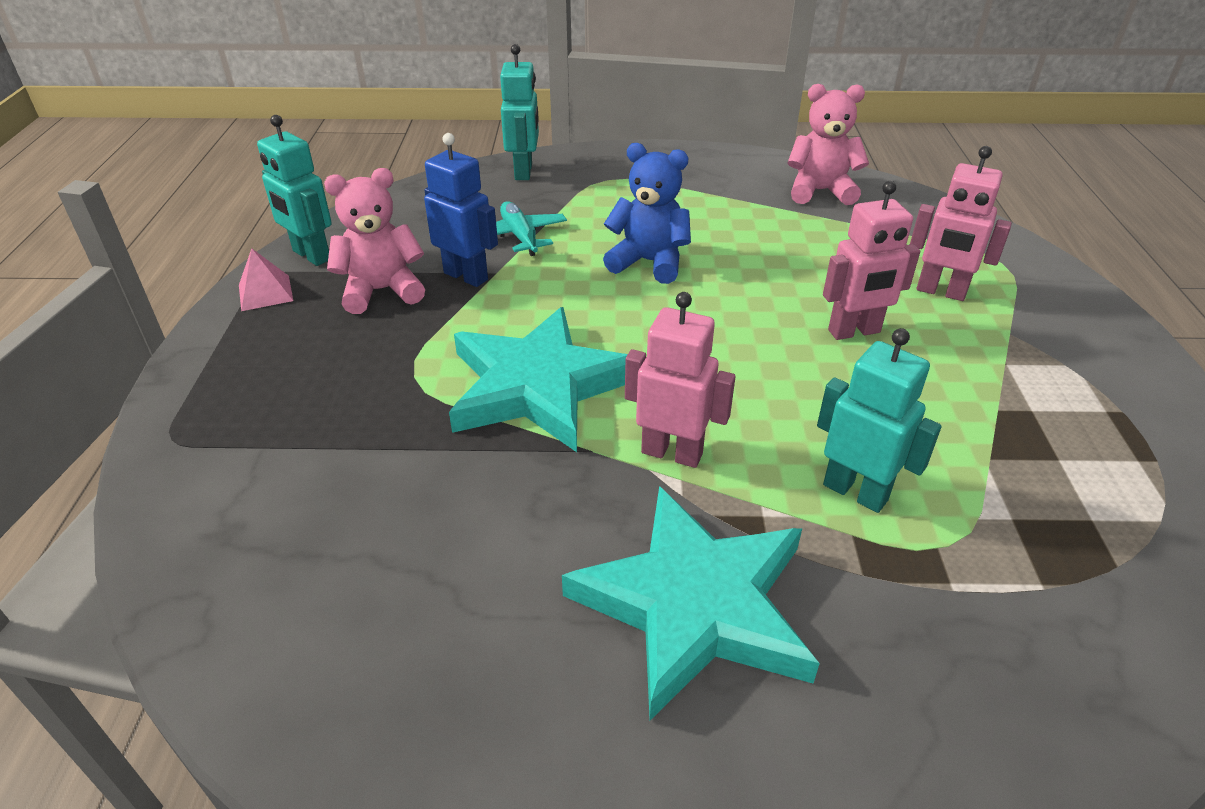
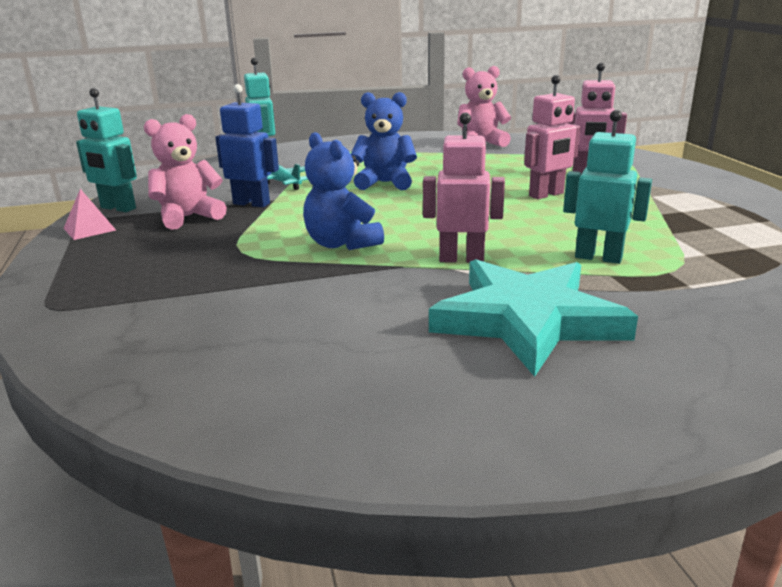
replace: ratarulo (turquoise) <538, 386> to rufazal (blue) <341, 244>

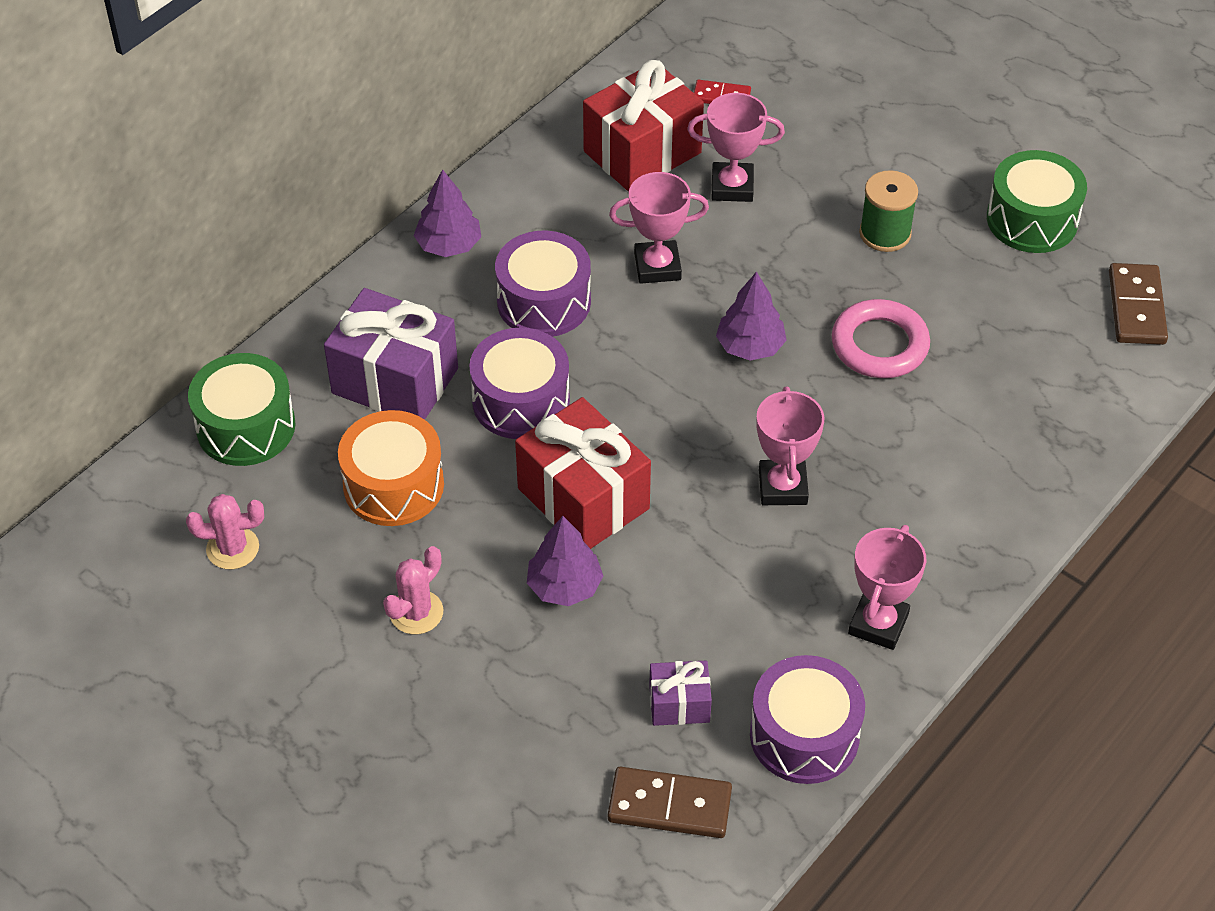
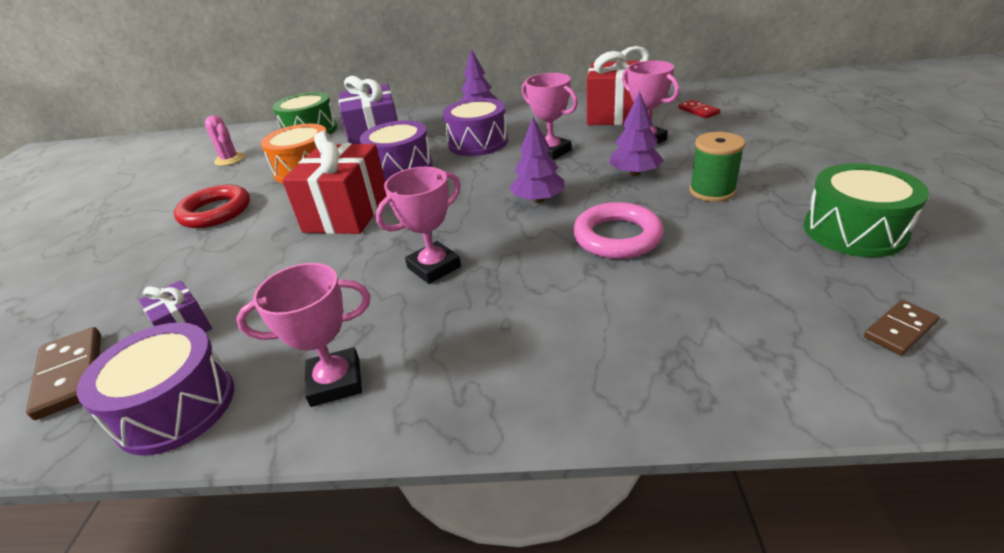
move: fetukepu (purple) <564, 586> to <635, 173>
replace: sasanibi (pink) <416, 612> to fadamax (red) <215, 212>
resize: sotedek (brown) <1137, 307> = <900, 330> x0.61

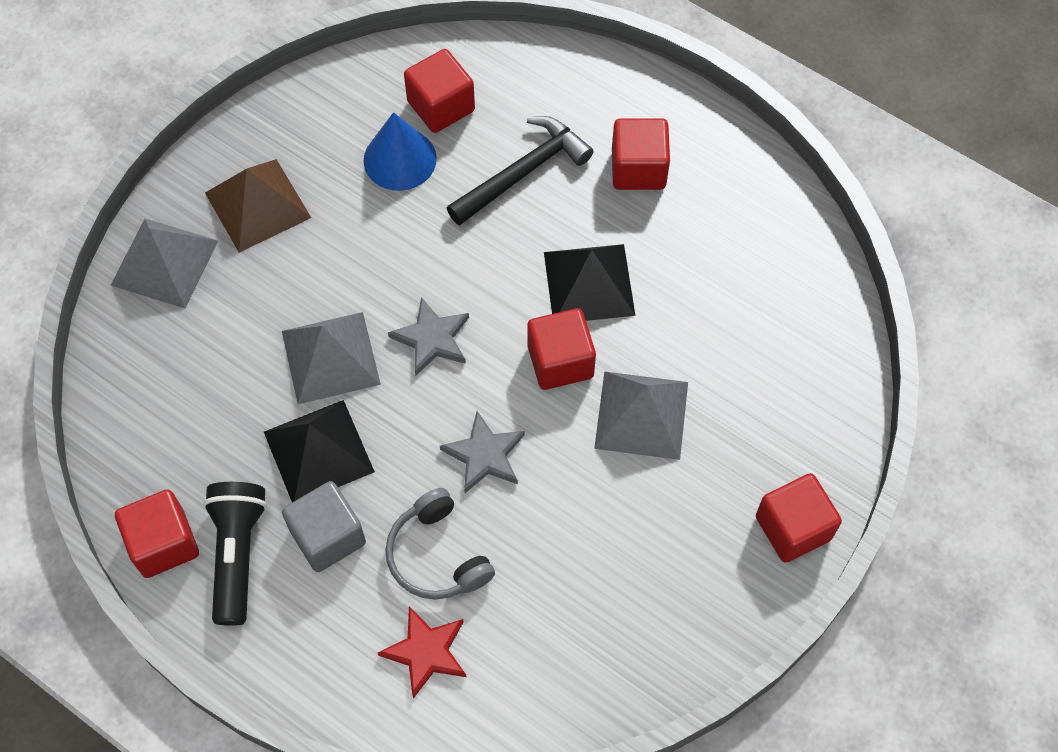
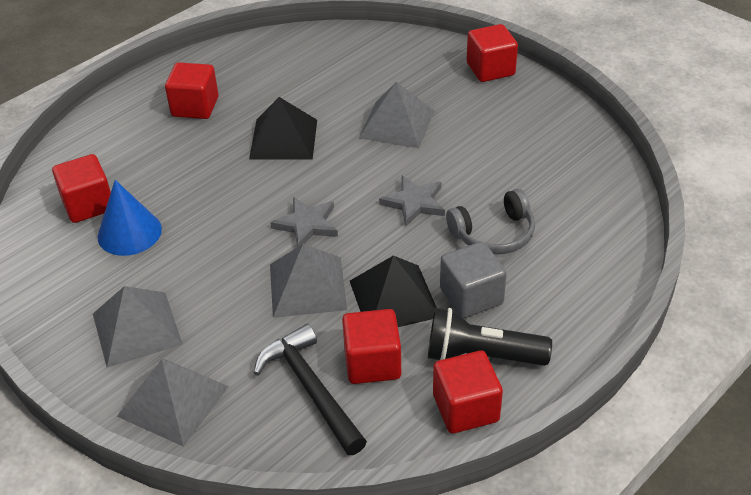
delete: ratarulo (red) <426, 652>
move: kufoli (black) <523, 172> to <310, 389>; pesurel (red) <560, 361> to <372, 363>
recolor: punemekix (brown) <257, 205> to punemekix (grey) <136, 329>

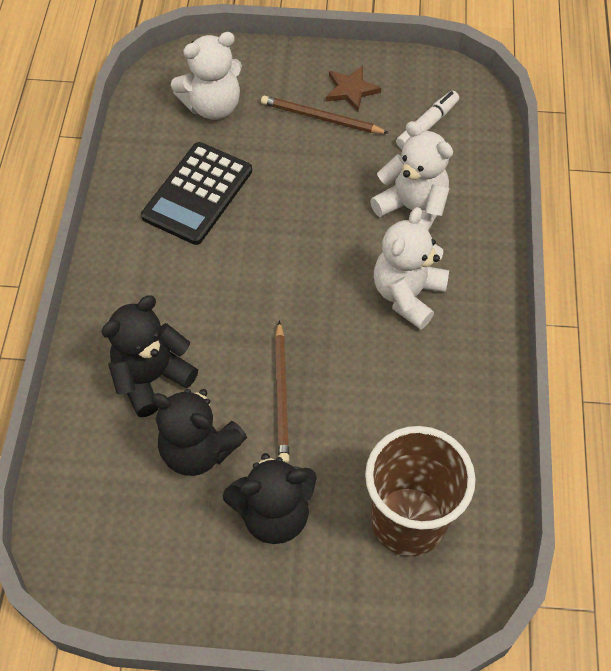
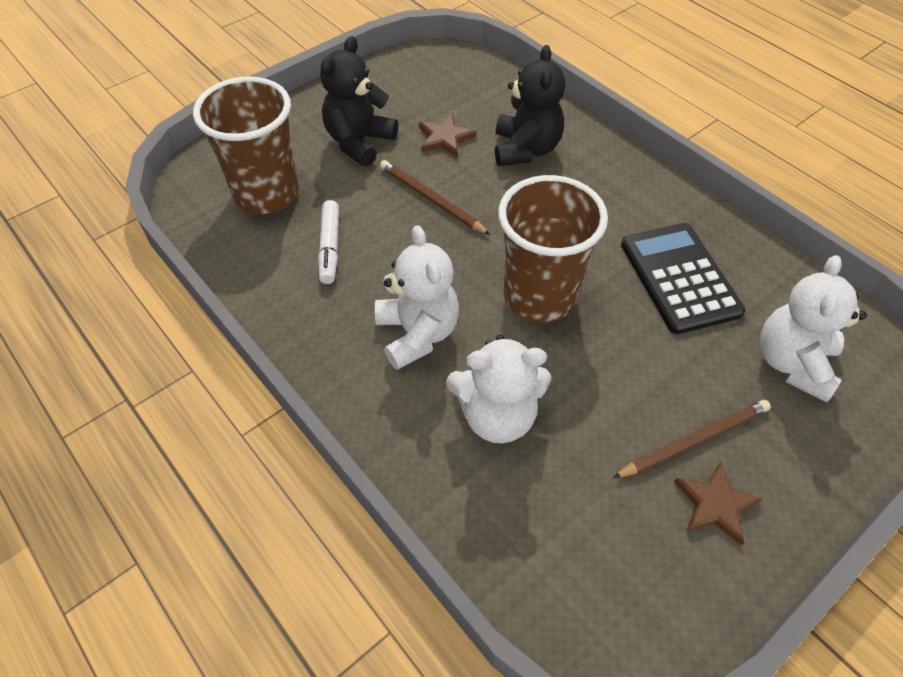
insert: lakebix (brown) <539, 296>
move: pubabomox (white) <427, 125> to <330, 247>
replace: rufazal (black) <198, 449> to ratarulo (brown) <445, 138>

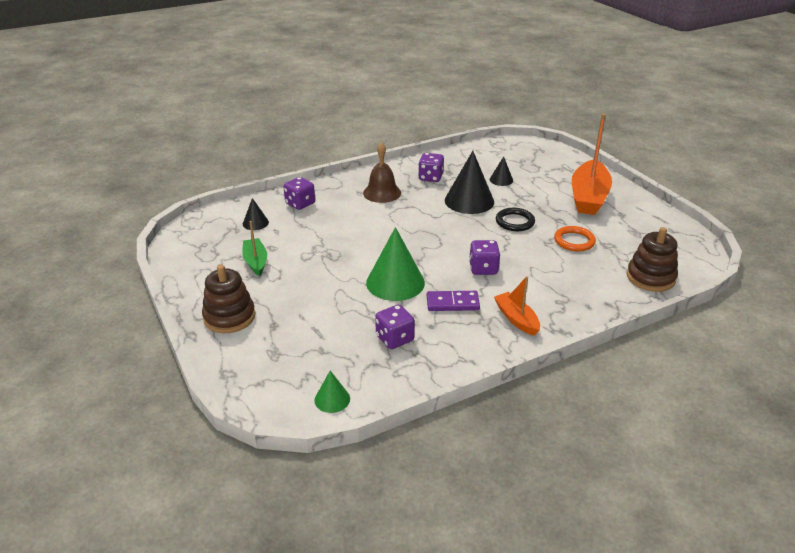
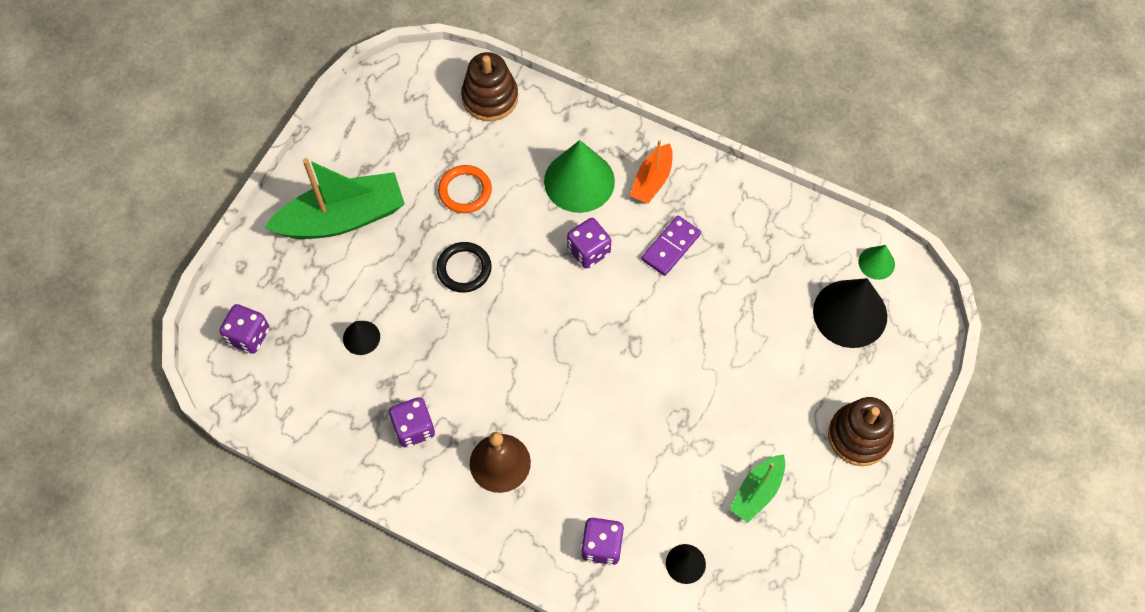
move: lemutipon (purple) <394, 339> to <249, 336>; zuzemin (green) <395, 282> to <579, 181>; zuzemin (black) <469, 201> to <850, 313>
recolor: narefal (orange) <588, 197> to narefal (green) <342, 218>
rotate: sotedek (purple) <452, 303> = <671, 247> 75 degrees clockwise

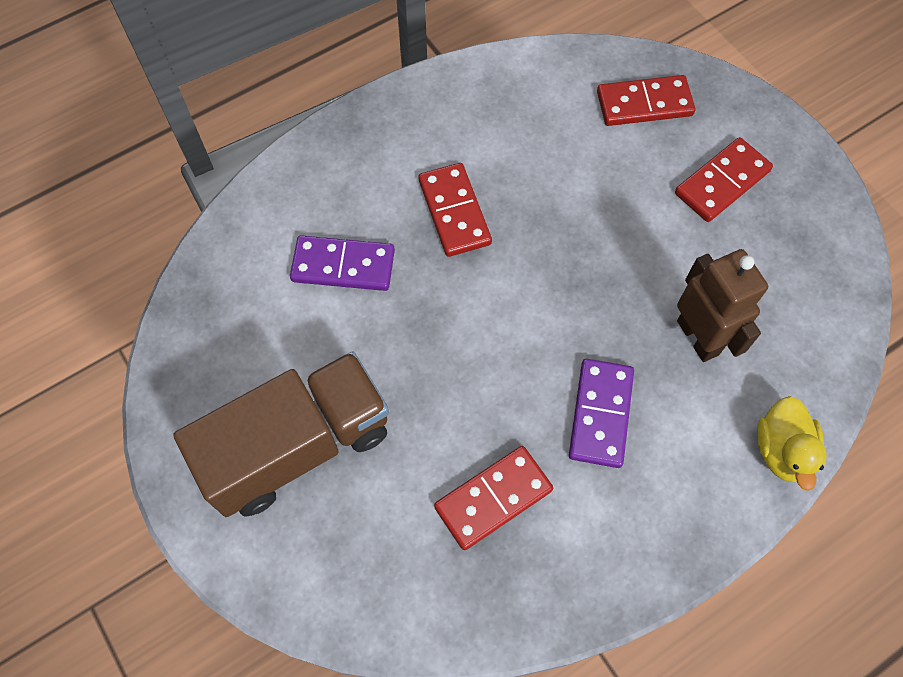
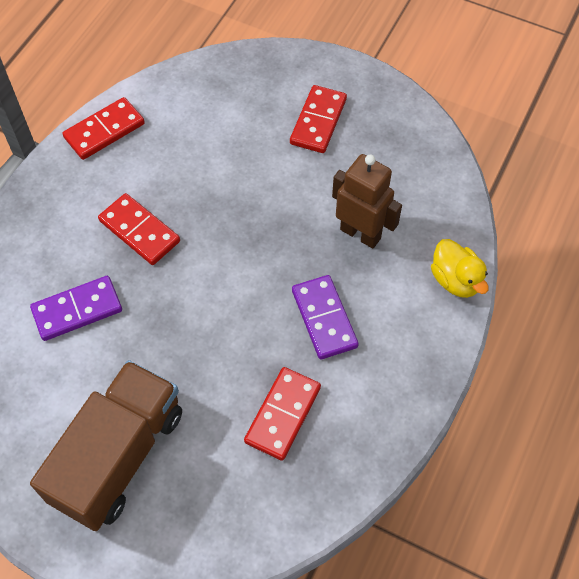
move: sotedek (red) <644, 103> to <104, 130>

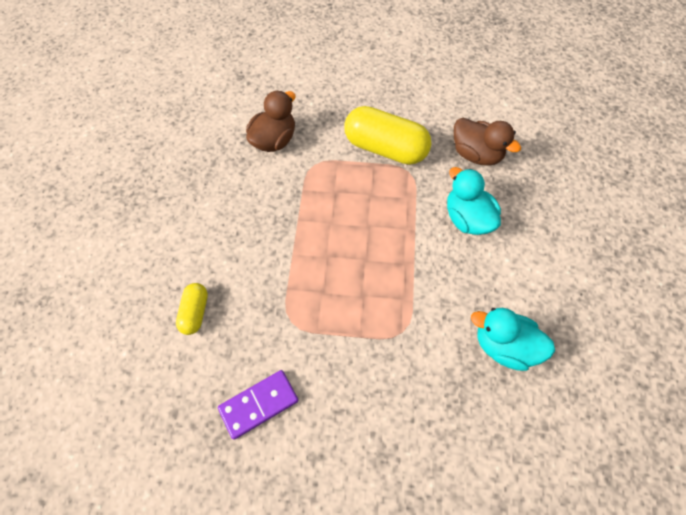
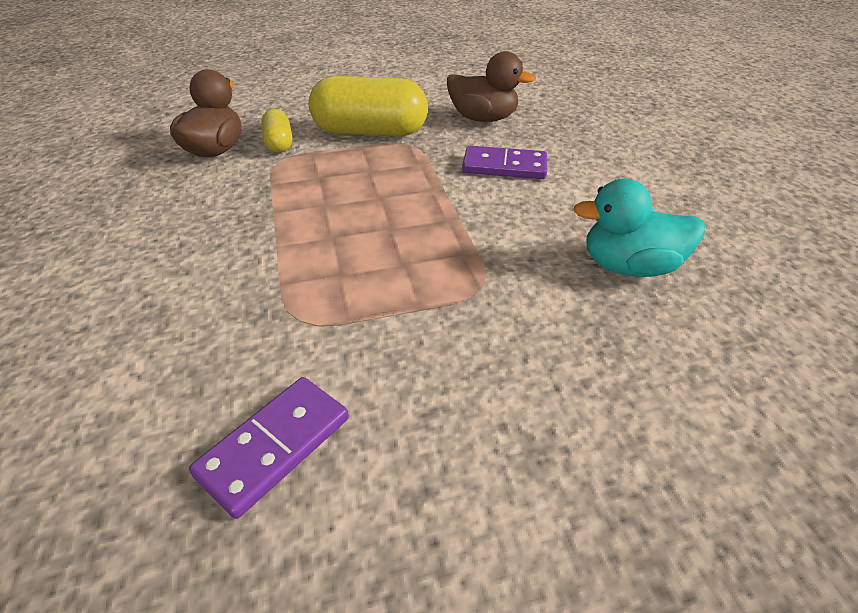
move: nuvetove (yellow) <195, 312> to <279, 143>
replace: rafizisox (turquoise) <467, 219> to sotedek (purple) <504, 167>

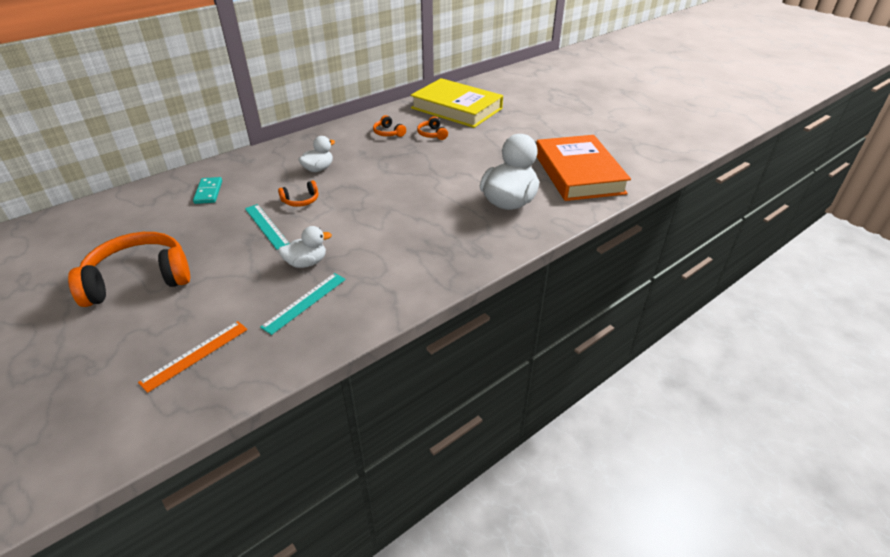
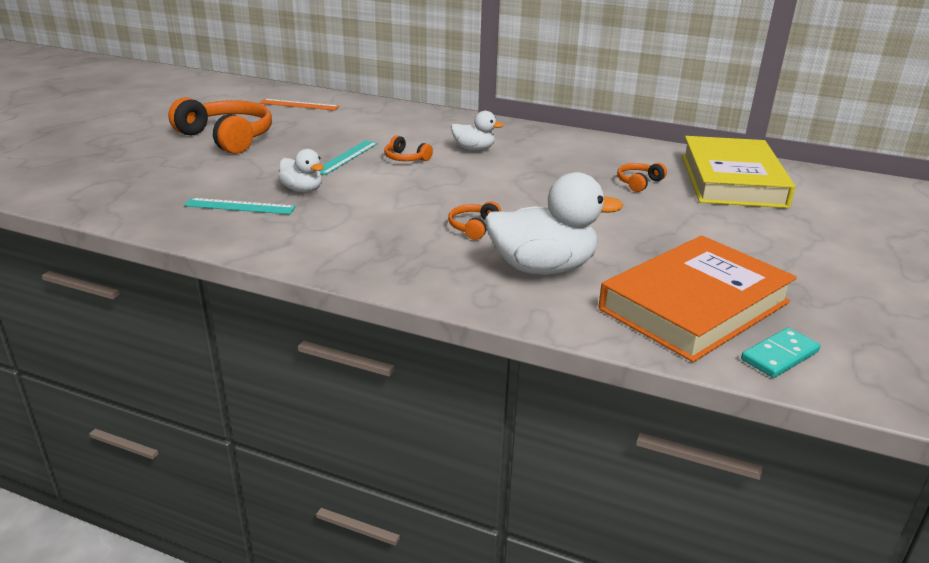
move: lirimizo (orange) <195, 355> to <299, 105>; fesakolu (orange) <388, 133> to <473, 227>; sotedek (turquoise) <208, 192> to <779, 355>

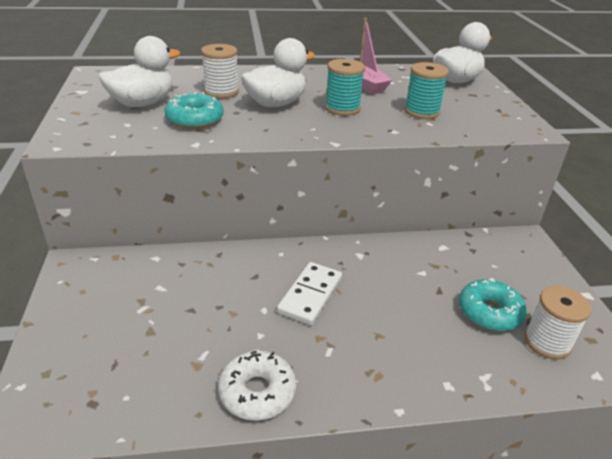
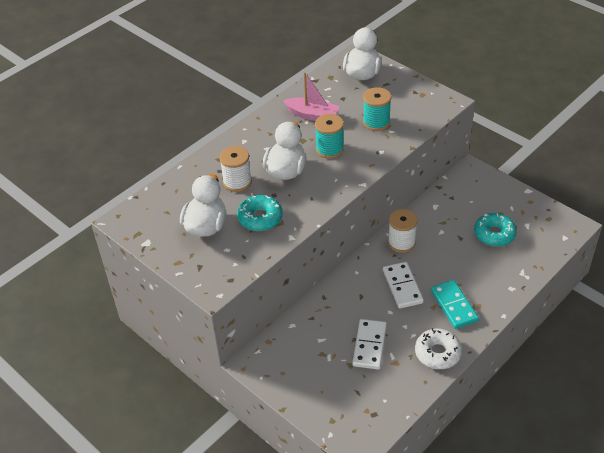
insert: sotedek (white) <369, 345>; sotedek (turquoise) <453, 306>
move: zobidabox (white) <547, 342> to <401, 242>

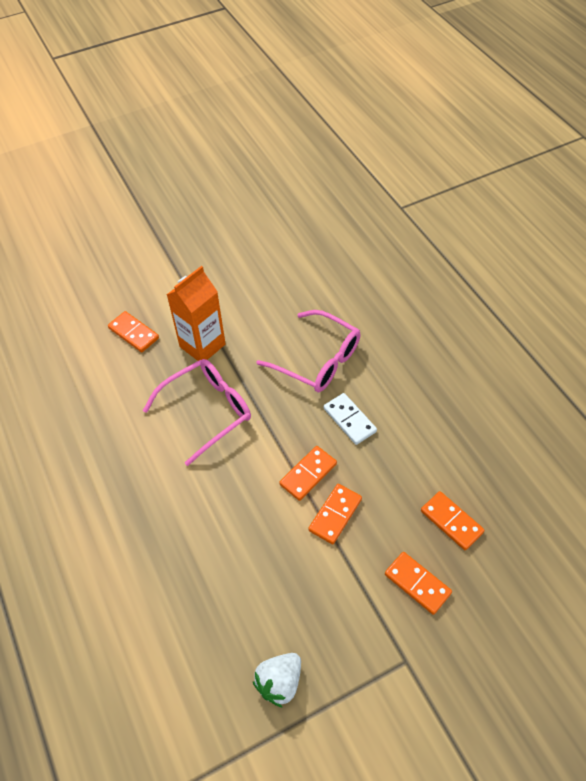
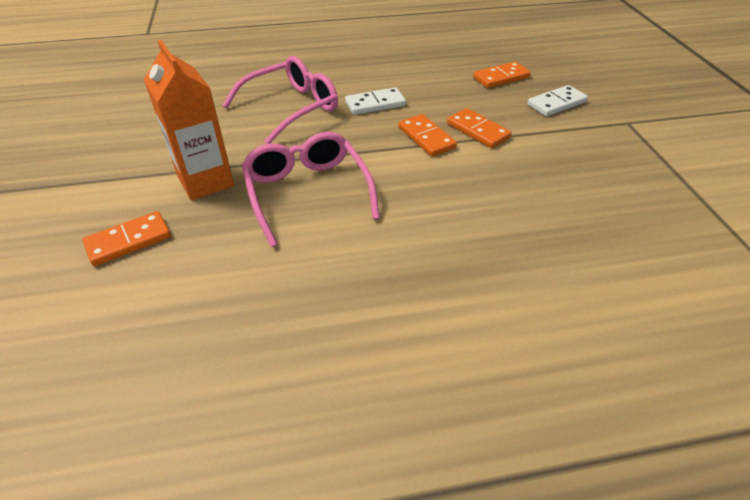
delete: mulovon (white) <279, 682>
recolor: sotedek (orange) <417, 584> to sotedek (white) <556, 103>

